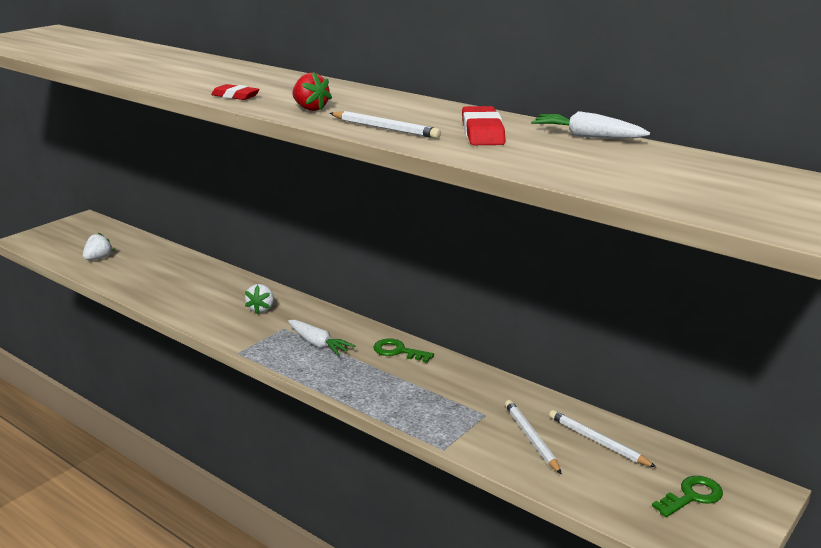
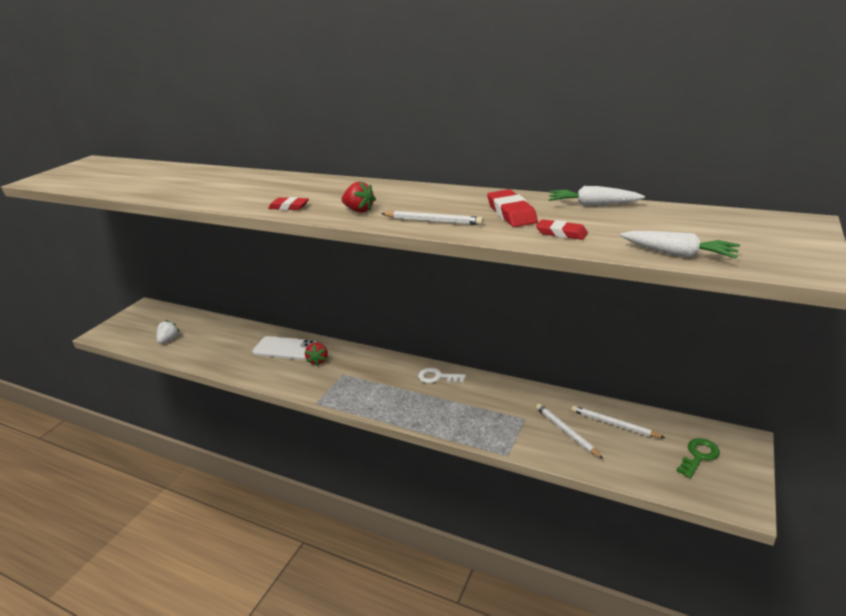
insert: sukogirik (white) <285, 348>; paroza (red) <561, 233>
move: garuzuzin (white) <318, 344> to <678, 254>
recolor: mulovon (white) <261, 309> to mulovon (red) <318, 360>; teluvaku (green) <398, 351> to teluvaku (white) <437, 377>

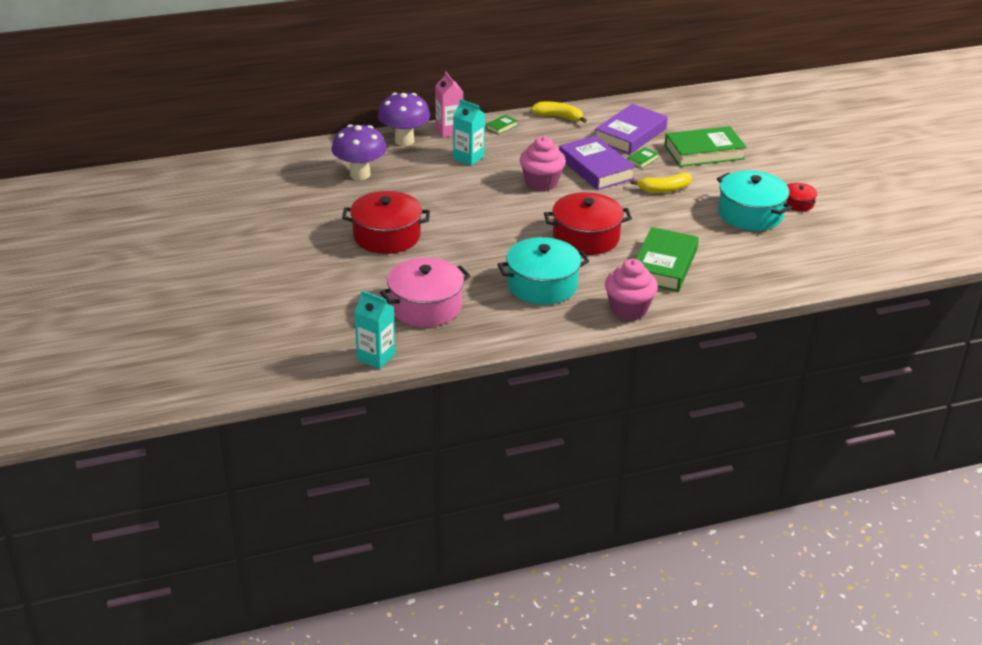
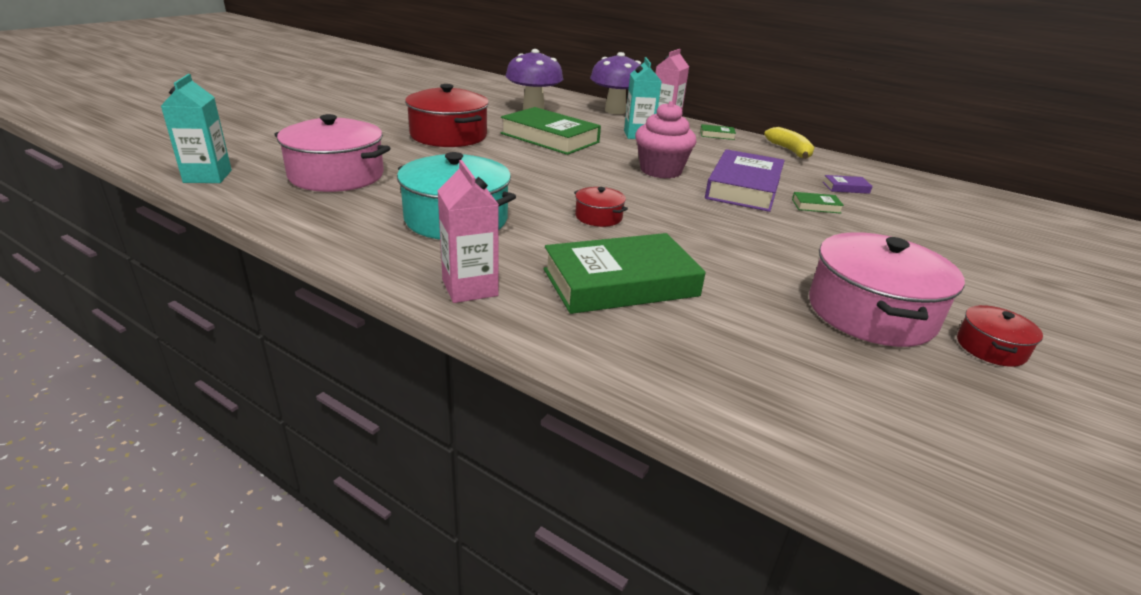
delete: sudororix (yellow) <664, 189>
move: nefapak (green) <704, 152> to <549, 138>
replace: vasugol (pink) <628, 309> to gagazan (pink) <470, 288>
recolor: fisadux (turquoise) <750, 214> to fisadux (pink) <871, 312>
resize: fisadux (red) <586, 237> = <598, 217> x0.48; nefapak (purple) <630, 134> = <846, 188> x0.41

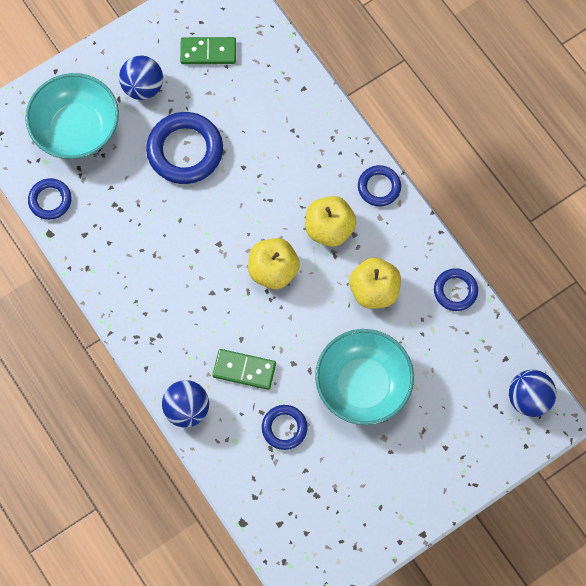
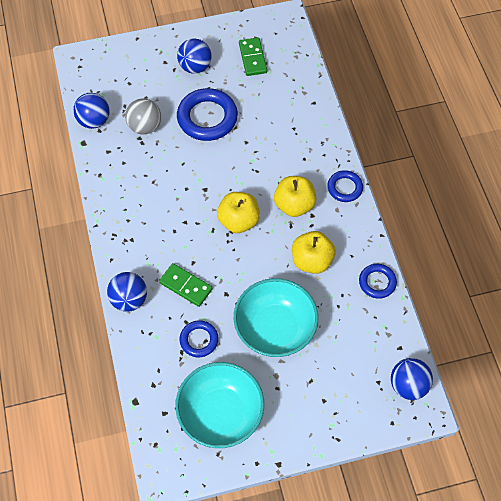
insert: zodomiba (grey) <145, 126>
move: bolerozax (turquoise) <77, 129> to <220, 413>
replace: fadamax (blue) <50, 200> to zodomiba (blue) <94, 121>
rotate: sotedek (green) <208, 52> = <252, 58> 60 degrees clockwise

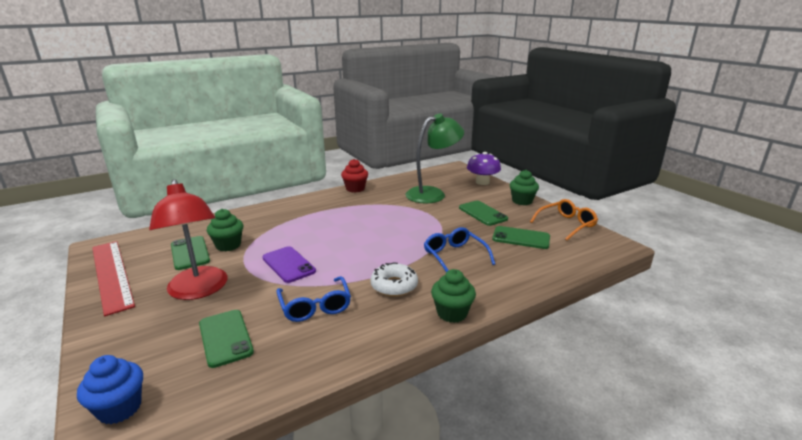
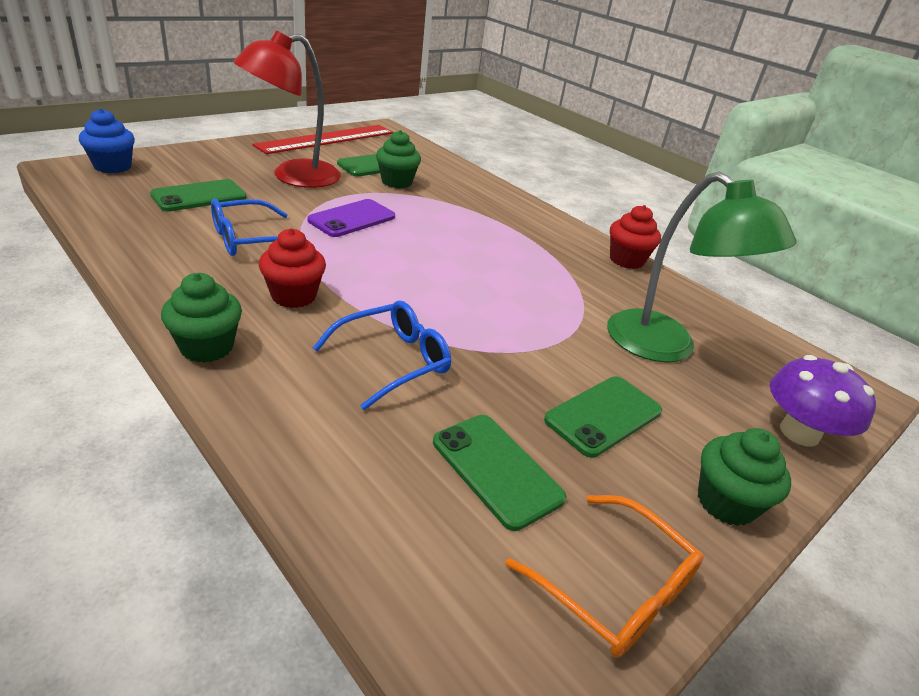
replace: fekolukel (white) <394, 286> to vasugol (red) <293, 296>
rotate: sukogirik (green) <521, 238> = <496, 469> 45 degrees counterclockwise

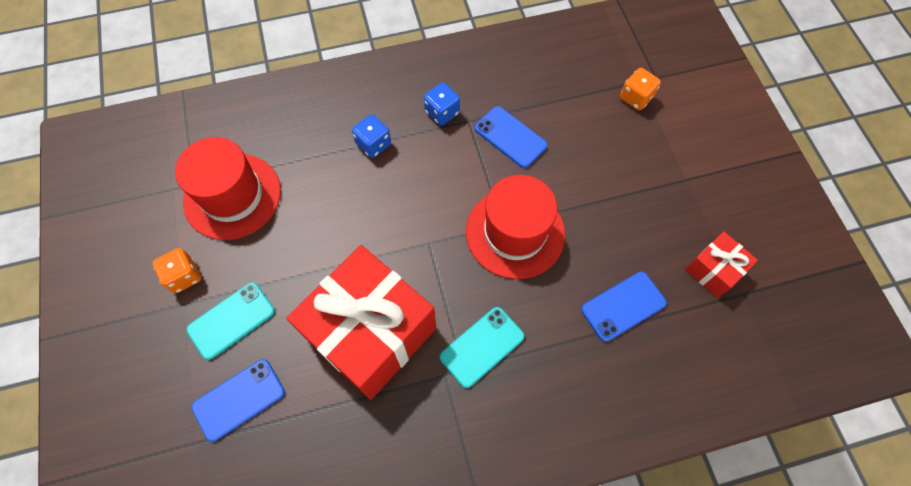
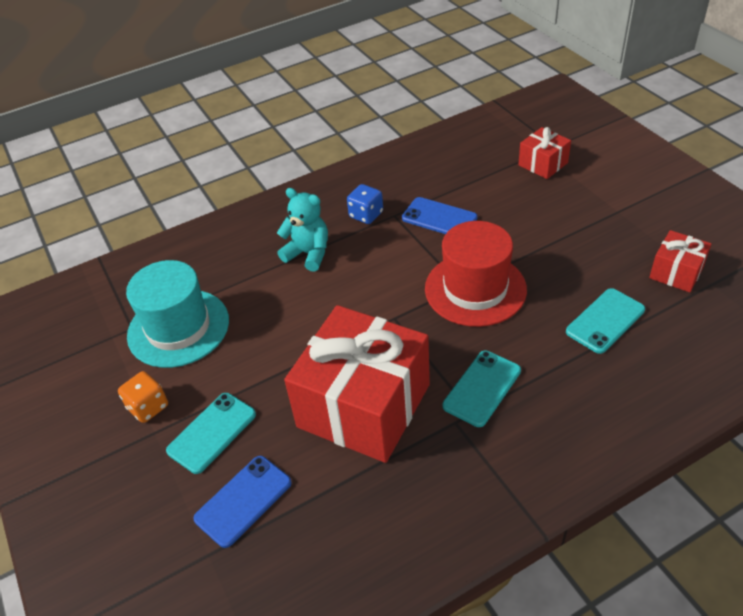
replace: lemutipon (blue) <373, 144> to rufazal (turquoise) <308, 254>; lemutipon (orange) <635, 98> to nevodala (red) <543, 164>
recolor: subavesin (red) <232, 196> to subavesin (turquoise) <178, 328>; sukogirik (blue) <623, 306> to sukogirik (turquoise) <605, 321>

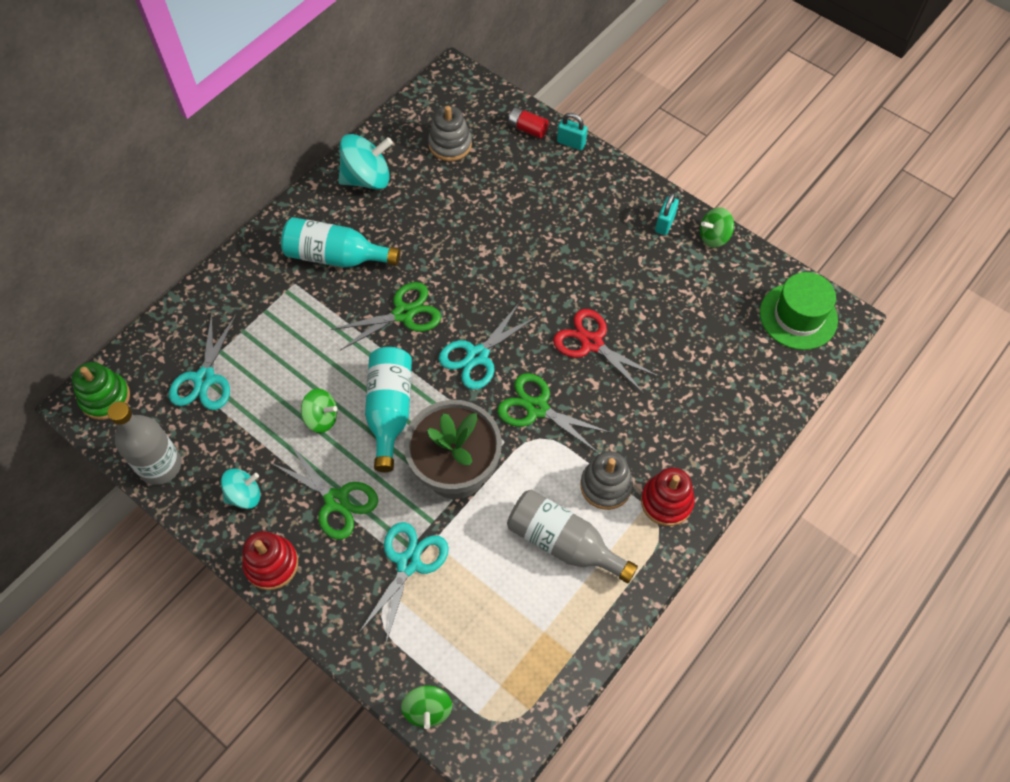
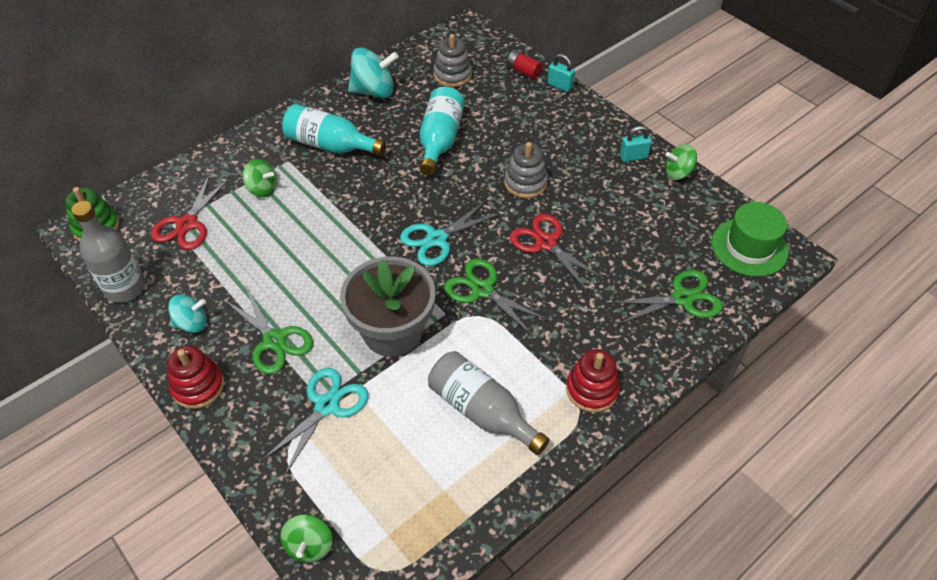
move: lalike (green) <321, 418> to <263, 189>; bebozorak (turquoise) <390, 411> to <440, 140>; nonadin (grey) <606, 486> to <525, 183>; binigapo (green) <403, 314> to <682, 298>
recolor: binigapo (turquoise) <204, 378> to binigapo (red) <187, 224>
rotate: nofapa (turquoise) <665, 224> = <633, 157> 45 degrees clockwise

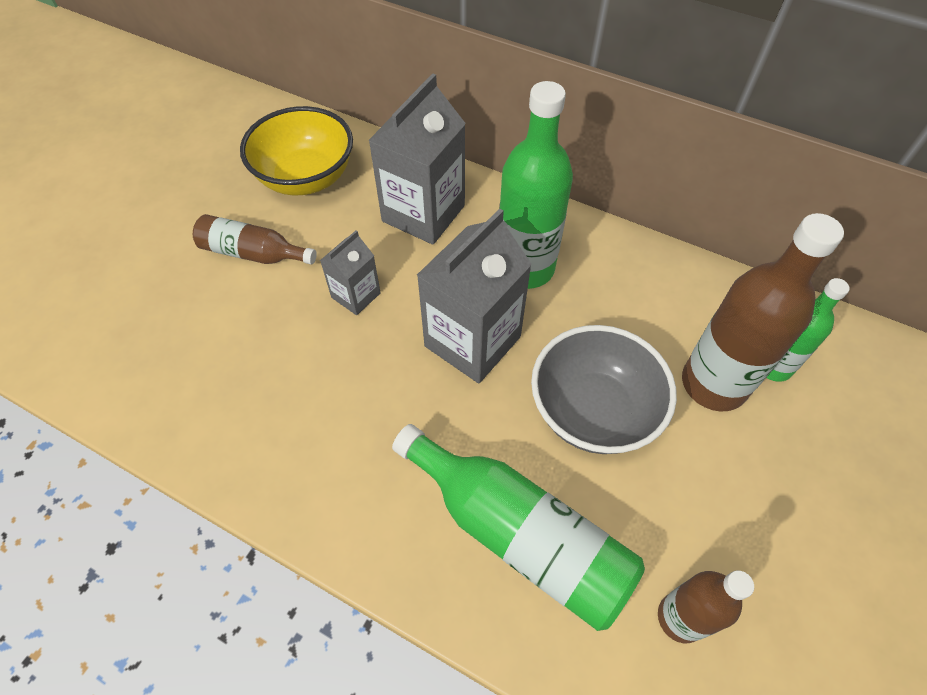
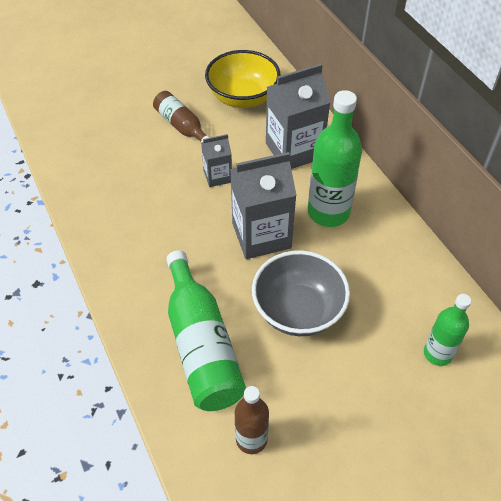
delete: bebozorak (brown) <713, 384>

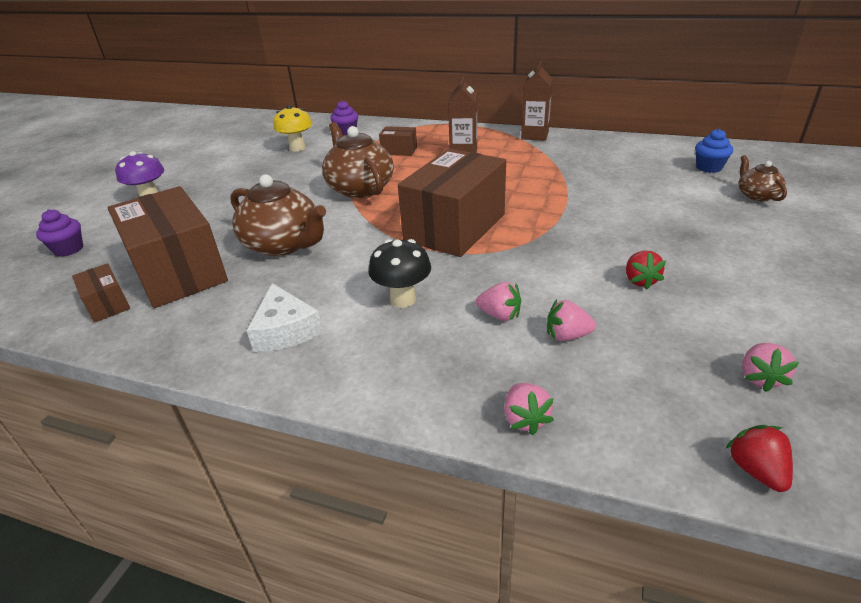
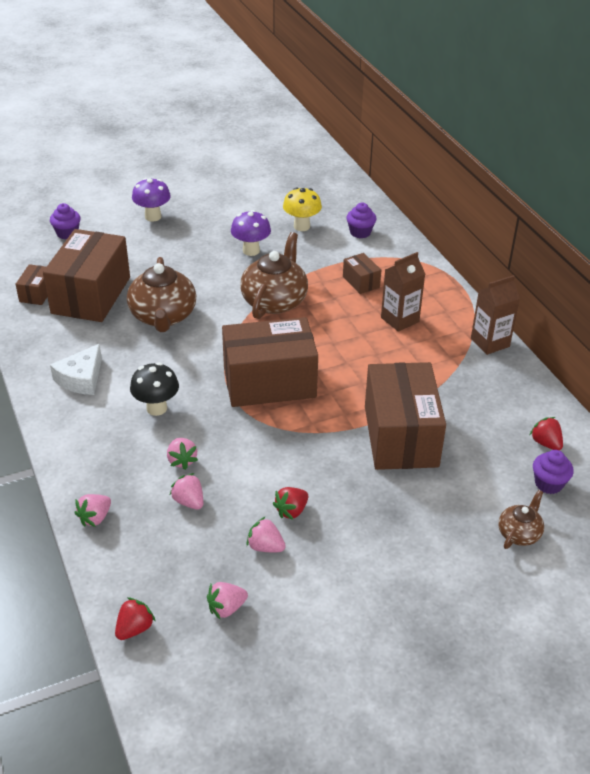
insert: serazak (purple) <251, 251>; mulovon (pink) <265, 547>; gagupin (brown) <401, 436>; mulovon (red) <546, 443>
recolor: vasugol (blue) <708, 167> to vasugol (purple) <548, 484>

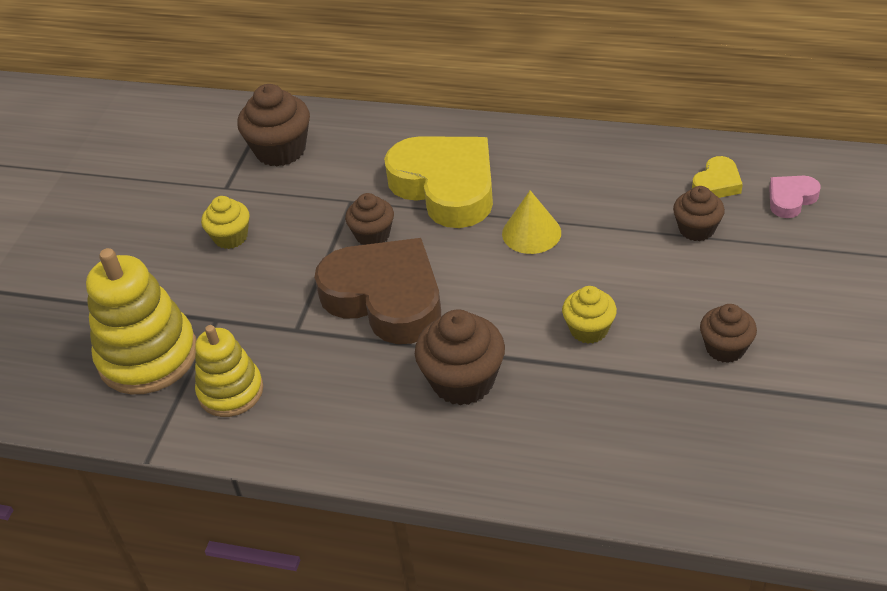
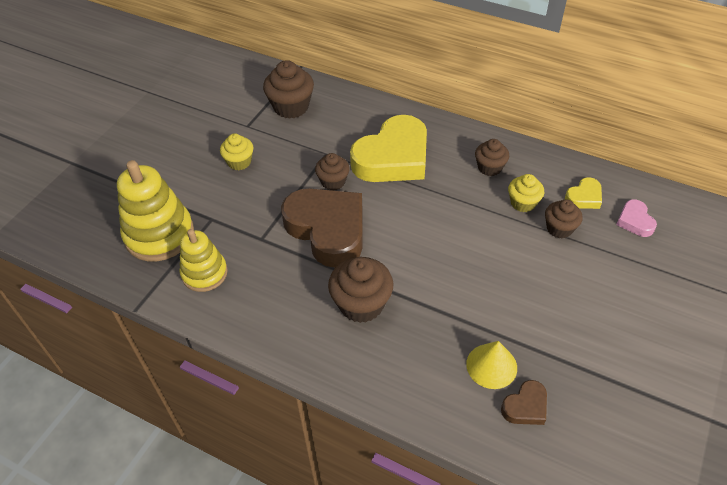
insert: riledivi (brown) <525, 406>
move: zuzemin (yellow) <531, 233> to <491, 366>; vasugol (brown) <725, 348> to <489, 167>; vasugol (yellow) <589, 329> to <523, 203>
rotate: riledivi (yellow) <446, 187> = <393, 158> 75 degrees clockwise; riledivi (pink) <791, 199> = <635, 221> 75 degrees counterclockwise

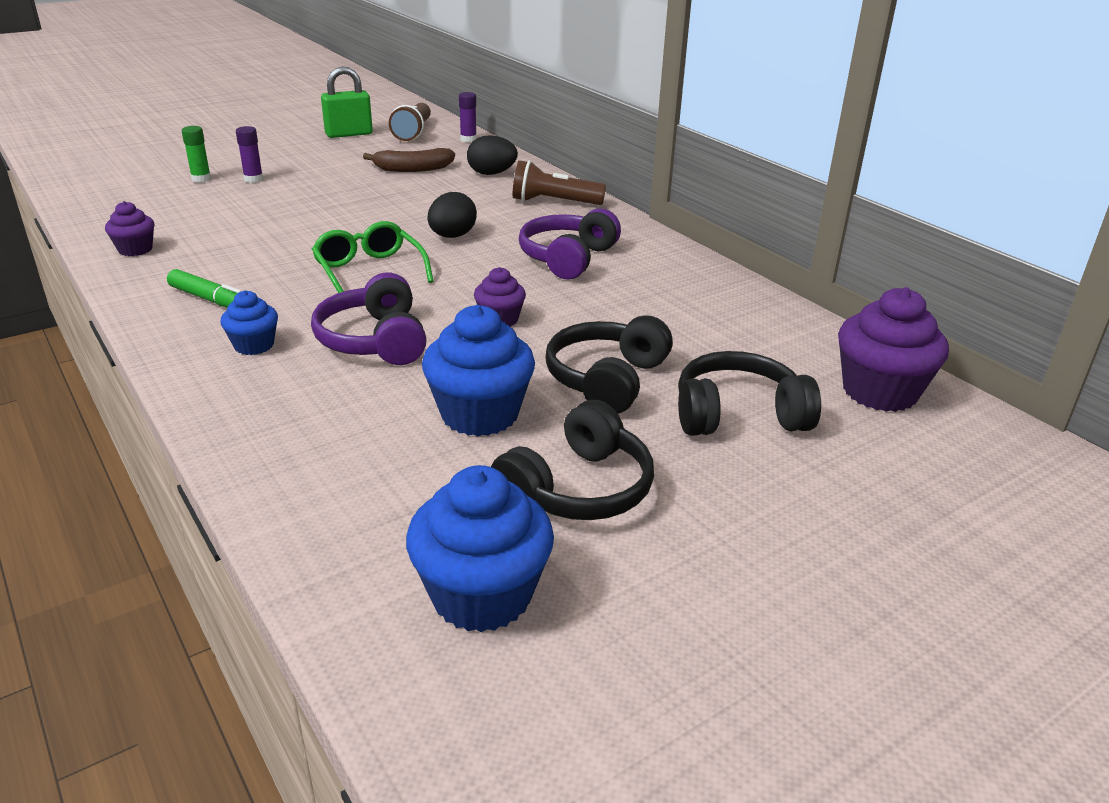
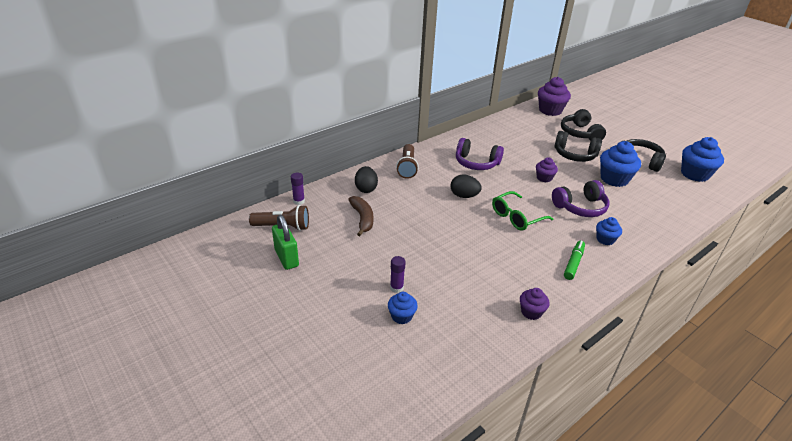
replace: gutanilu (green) <201, 179> to vasugol (blue) <401, 316>

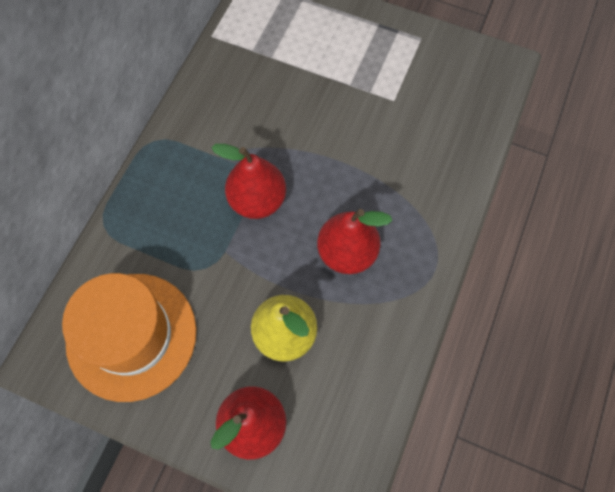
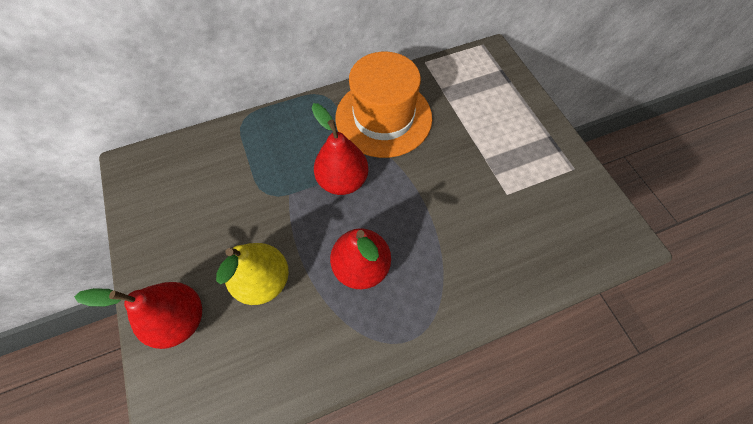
move: subavesin (orange) <131, 336> to <383, 117>

